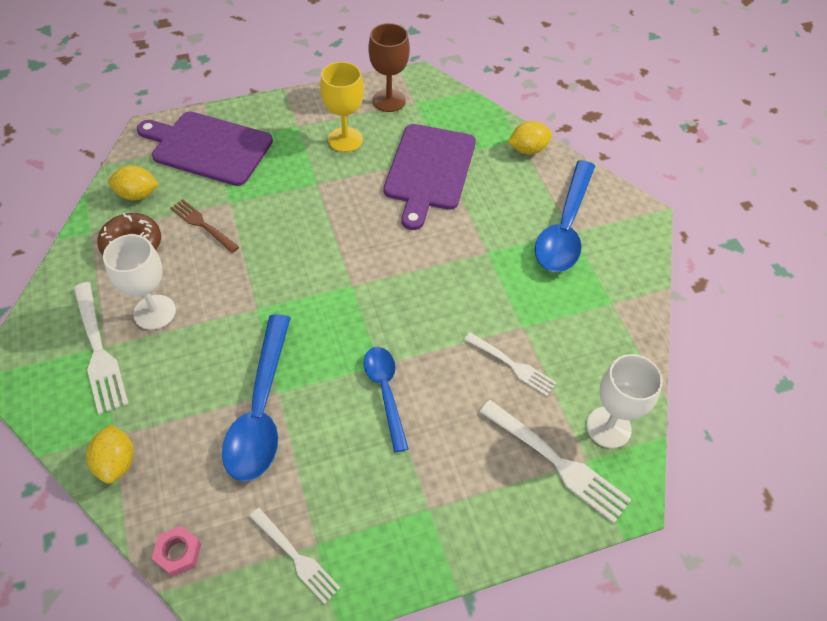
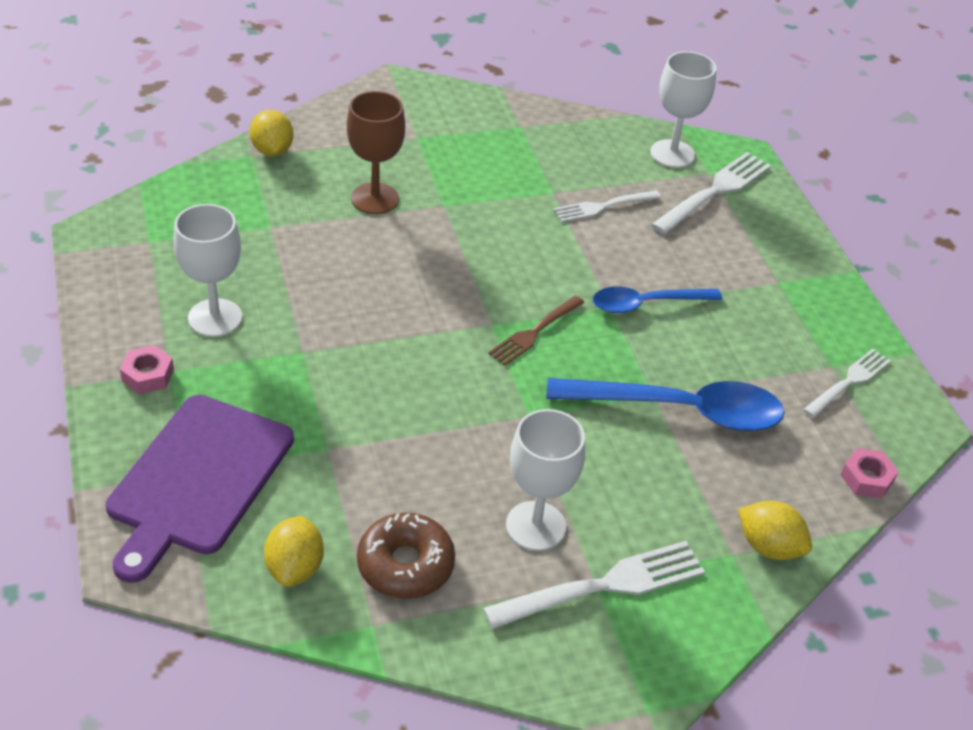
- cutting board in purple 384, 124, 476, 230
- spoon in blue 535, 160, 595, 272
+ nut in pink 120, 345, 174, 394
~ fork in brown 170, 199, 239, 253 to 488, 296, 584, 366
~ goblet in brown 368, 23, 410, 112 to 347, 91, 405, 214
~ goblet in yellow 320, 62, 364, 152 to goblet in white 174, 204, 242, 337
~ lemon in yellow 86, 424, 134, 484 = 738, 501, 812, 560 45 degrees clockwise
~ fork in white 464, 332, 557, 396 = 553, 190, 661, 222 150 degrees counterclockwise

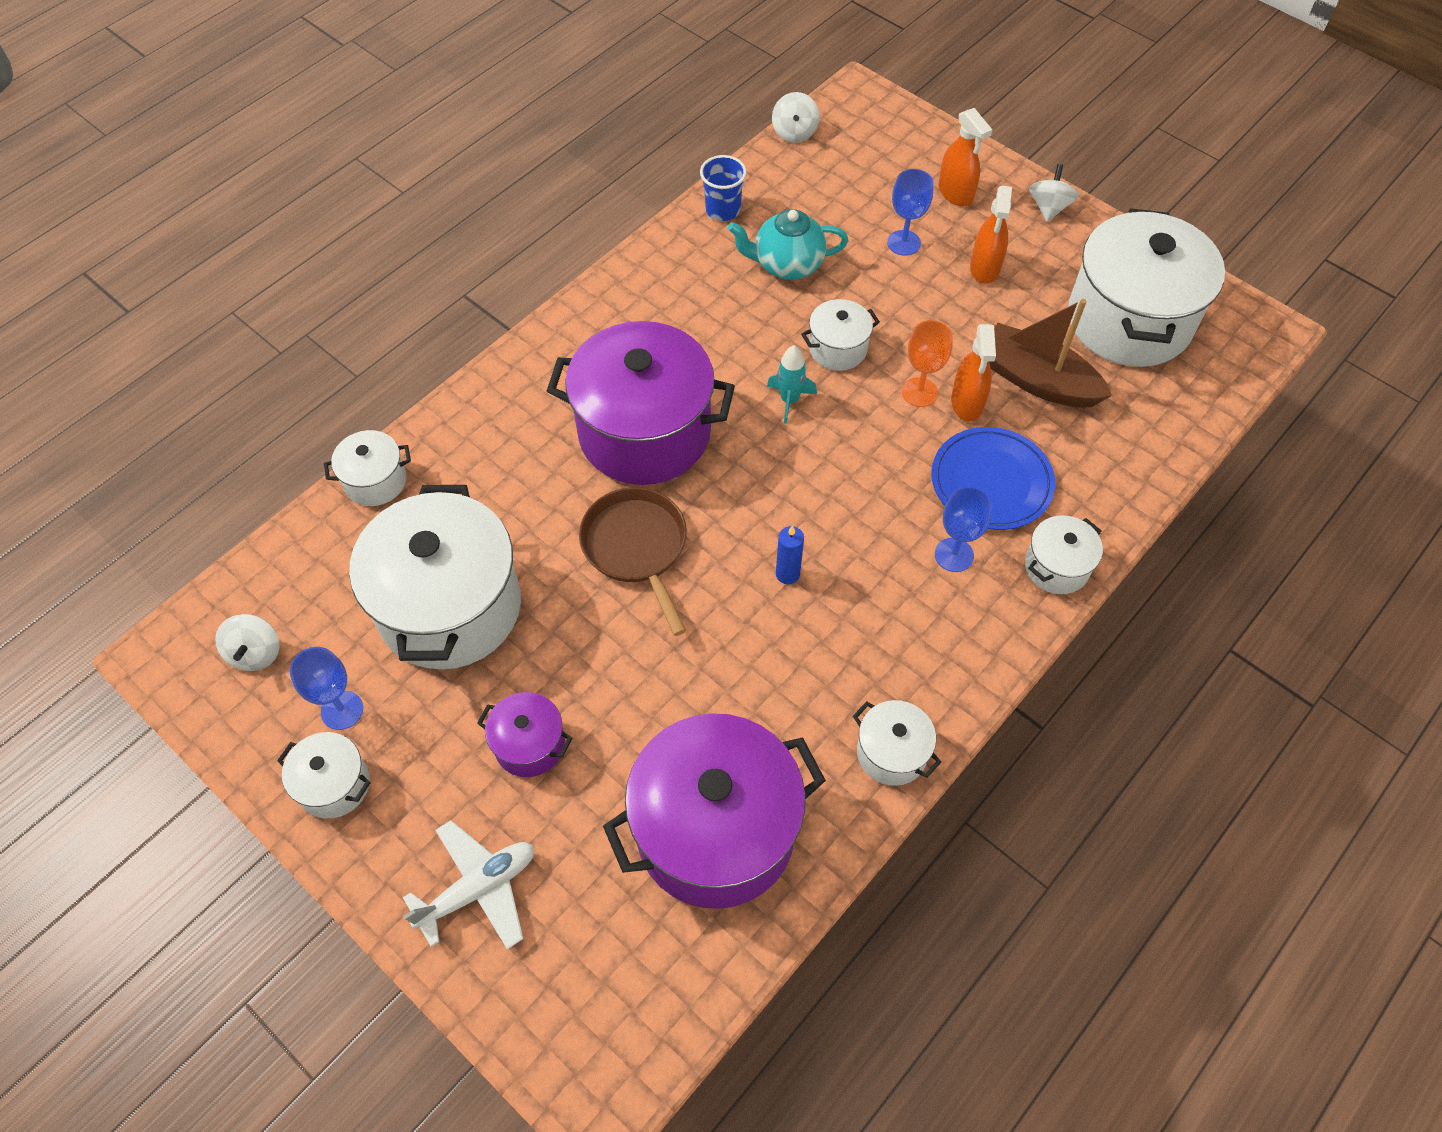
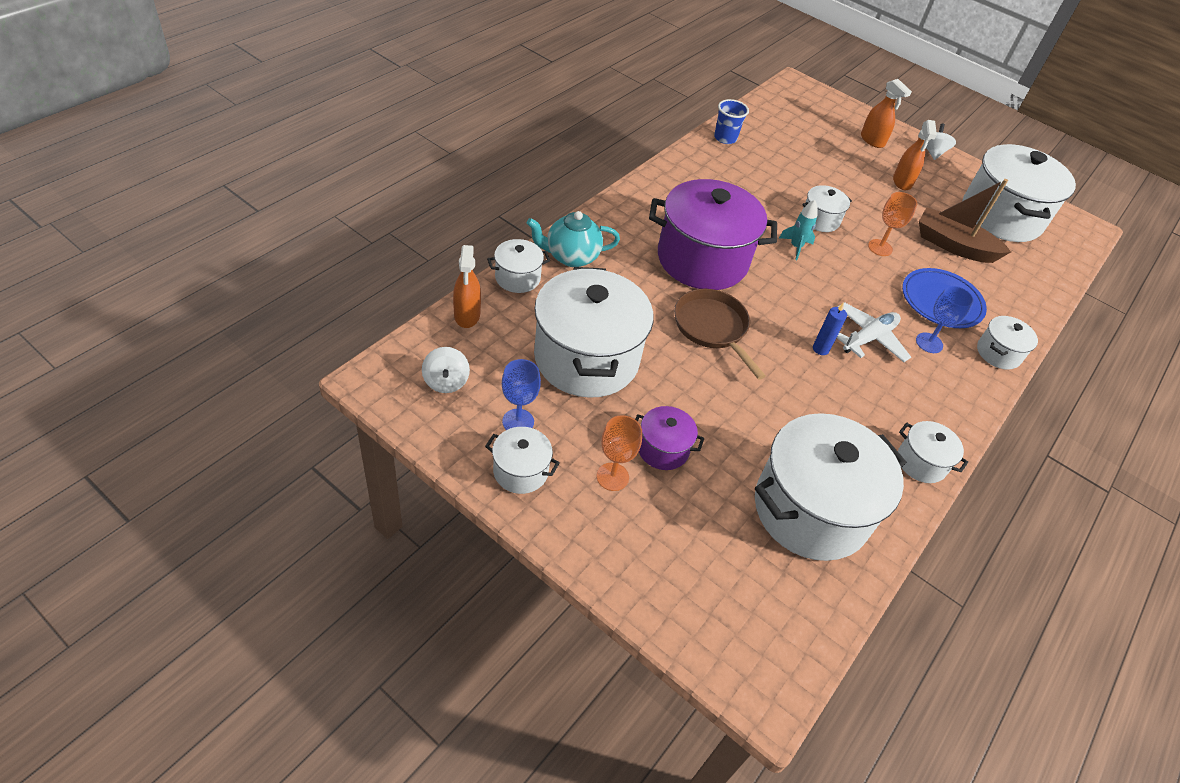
- spinning top in white 772, 92, 820, 143
- goblet in blue 887, 169, 933, 256
+ goblet in orange 597, 415, 642, 491
~ plane in white 403, 820, 534, 950 to 837, 302, 911, 362
~ teapot in turquoise 728, 209, 848, 280 to 527, 211, 620, 267
~ spray bottle in orange 951, 324, 996, 422 to 453, 245, 481, 328
~ pot in purple 603, 713, 826, 909 to pot in white 755, 413, 906, 561

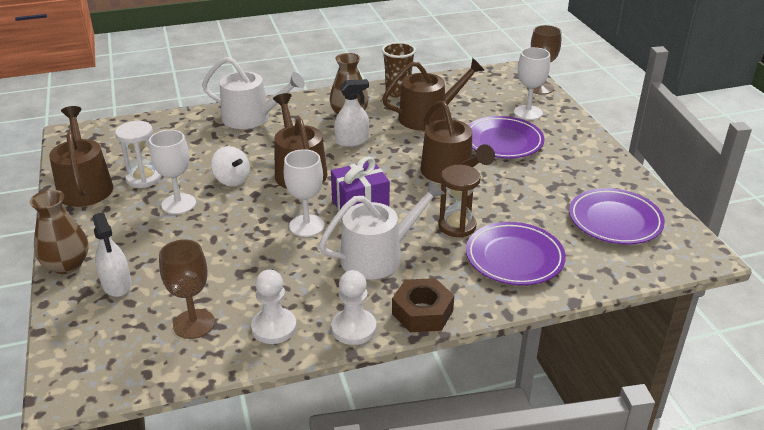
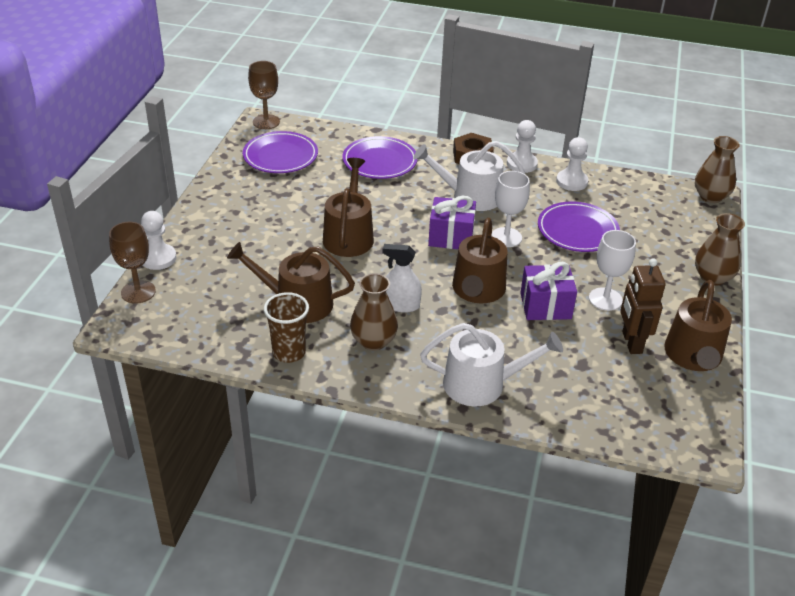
- spray bottle in white 93, 212, 131, 297
- hourglass in brown 438, 165, 481, 238
- goblet in white 514, 47, 550, 120
+ pawn in white 141, 211, 177, 270
+ vase in brown 695, 136, 740, 203
~ goblet in brown 159, 239, 215, 339 to 248, 61, 280, 129
~ plate in purple 469, 116, 545, 158 to 538, 201, 620, 252
~ hourglass in white 115, 121, 161, 188 to robot in brown 620, 258, 666, 354
~ spinning top in white 211, 146, 250, 187 to gift in purple 520, 262, 577, 320
~ watering can in white 202, 57, 305, 129 = 420, 323, 563, 406 135 degrees clockwise

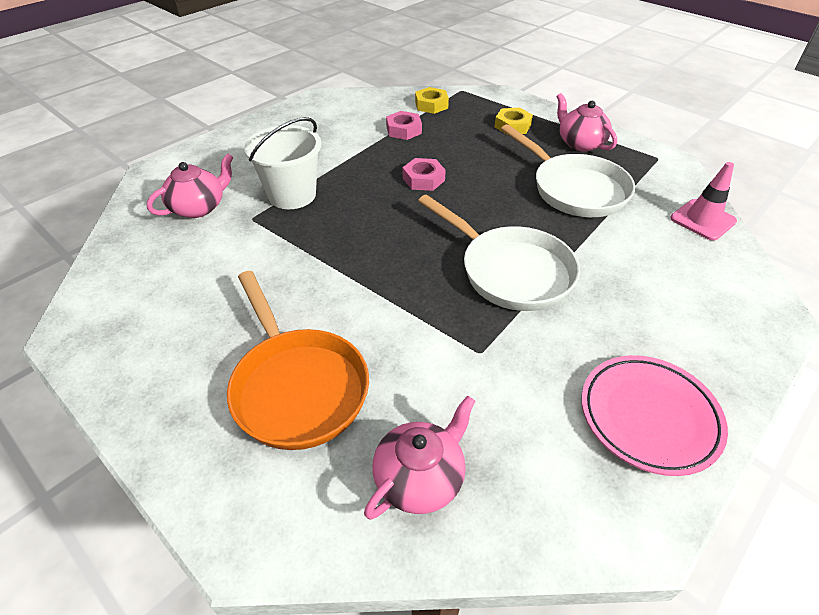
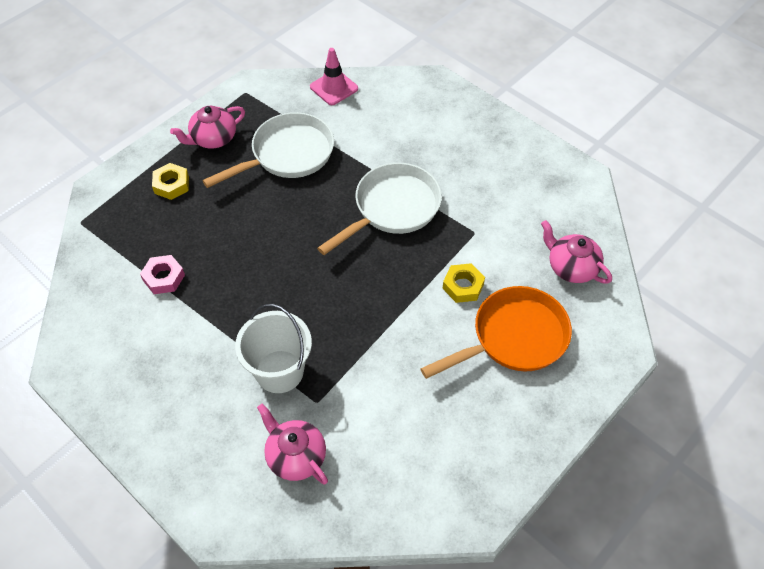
- nut in pink 403, 158, 446, 191
- plate in pink 581, 355, 728, 476
~ nut in yellow 415, 87, 449, 114 to 443, 263, 485, 303

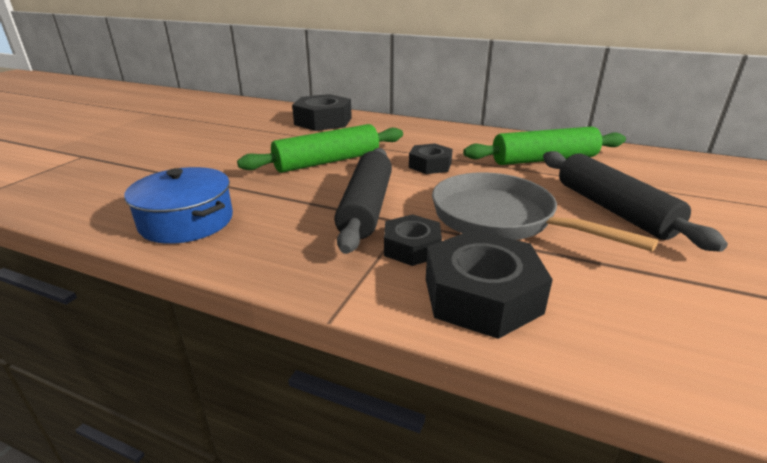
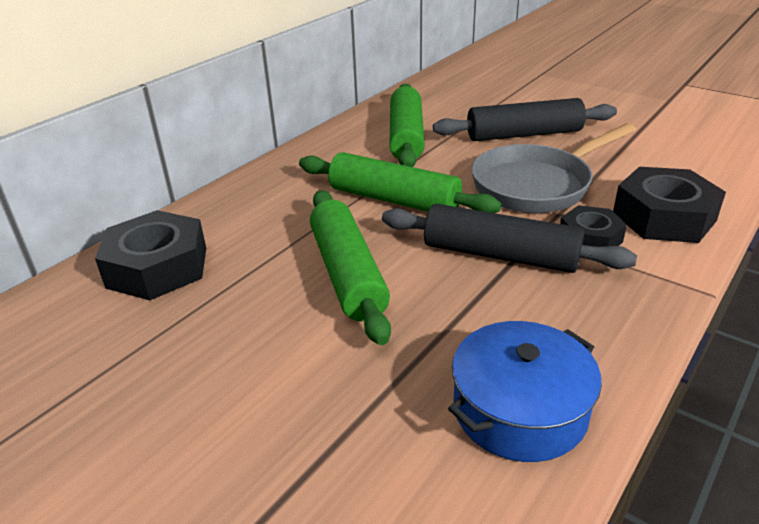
~ nut in black 409, 143, 453, 174 to rolling pin in green 299, 152, 501, 213

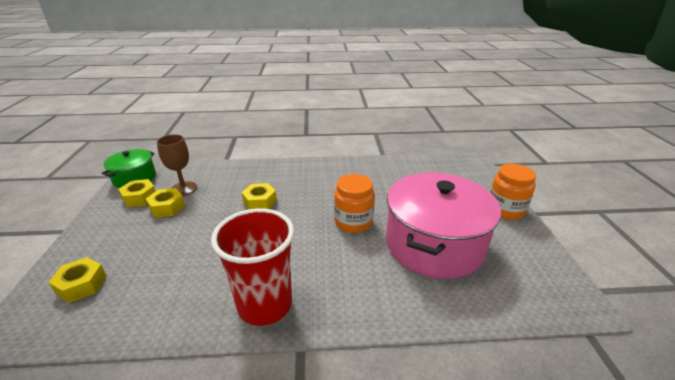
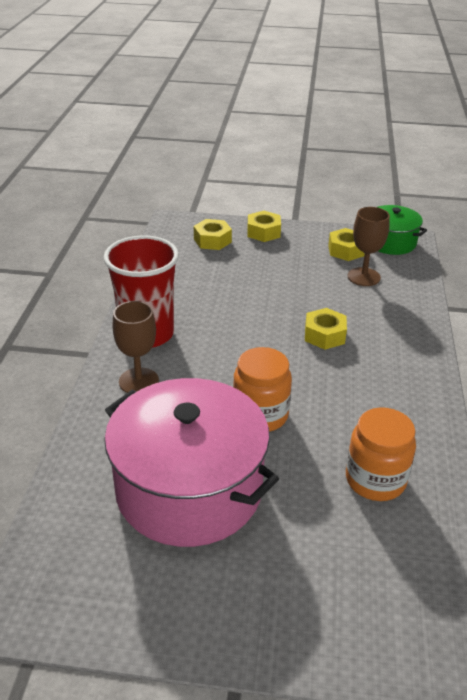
+ goblet in brown 113, 301, 159, 393
~ nut in yellow 146, 188, 185, 218 to 247, 211, 281, 242
~ jar in orange 490, 163, 536, 220 to 346, 407, 416, 501

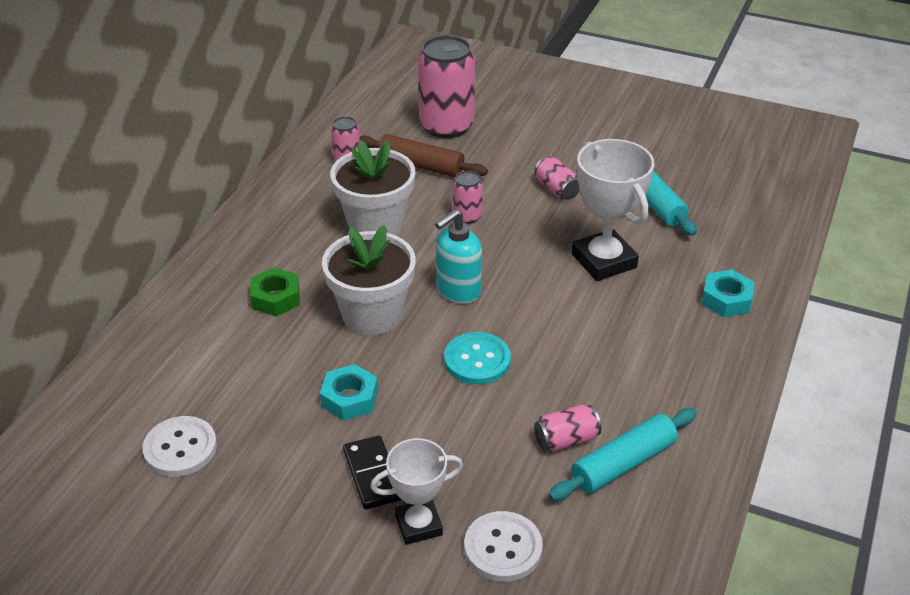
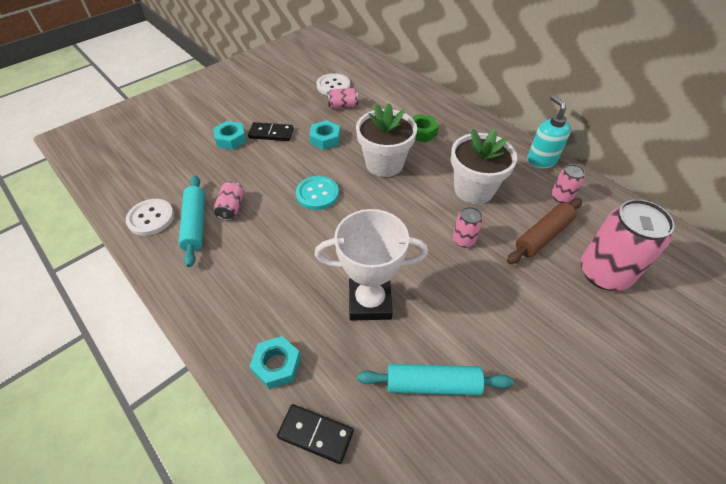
+ domino in black 277, 404, 354, 464
~ soap dispenser in turquoise 435, 209, 482, 304 to 527, 95, 571, 169
~ button in white 464, 511, 543, 582 to 126, 199, 174, 236
~ can in pink 534, 156, 580, 200 to 327, 88, 358, 109
~ trophy in white 371, 438, 463, 545 to nut in turquoise 213, 121, 246, 150

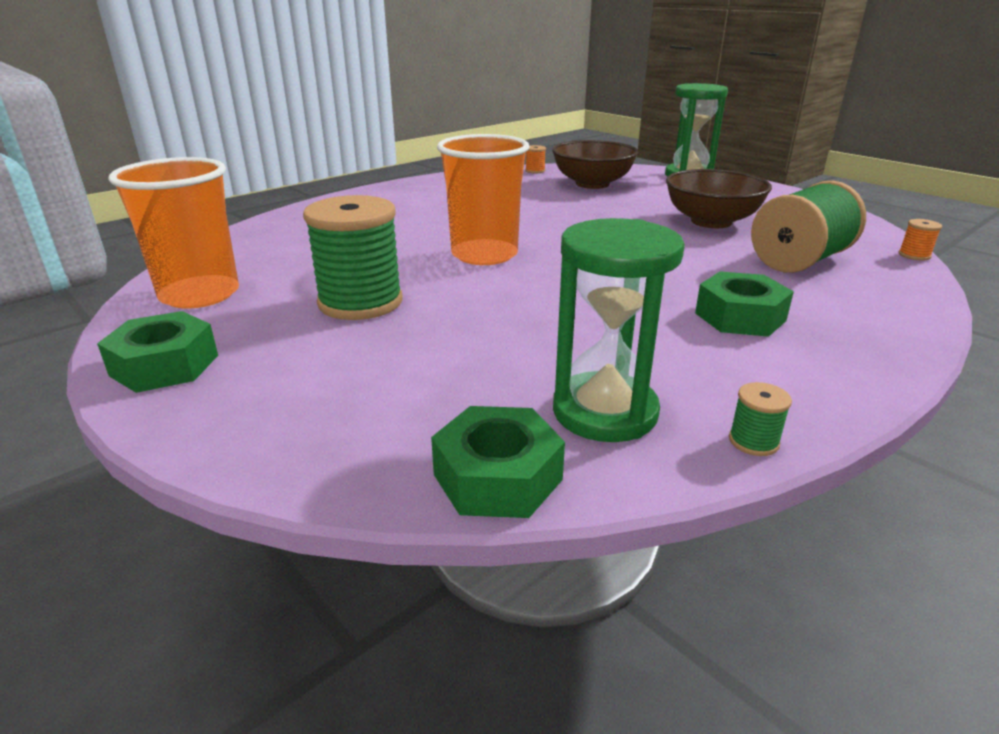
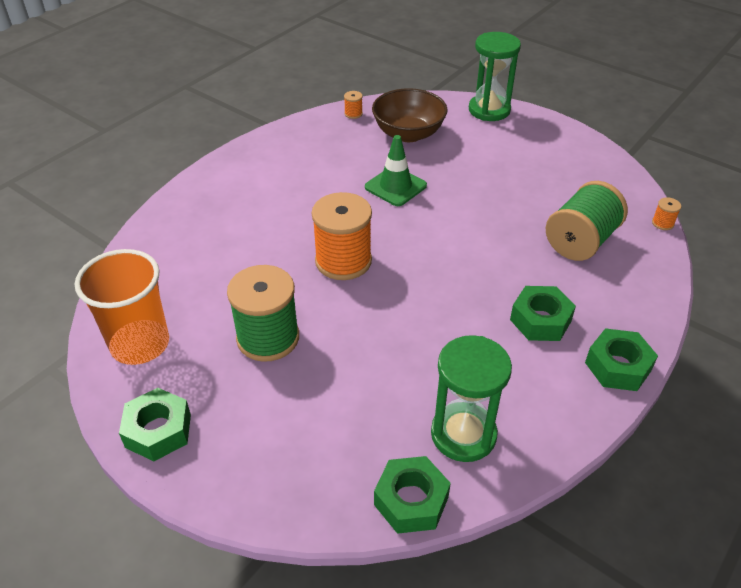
- bowl in brown 666, 169, 772, 228
- spool in green 729, 382, 792, 456
+ traffic cone in green 365, 135, 427, 206
+ nut in green 585, 328, 658, 391
~ cup in orange 437, 134, 529, 265 to spool in orange 312, 192, 372, 280

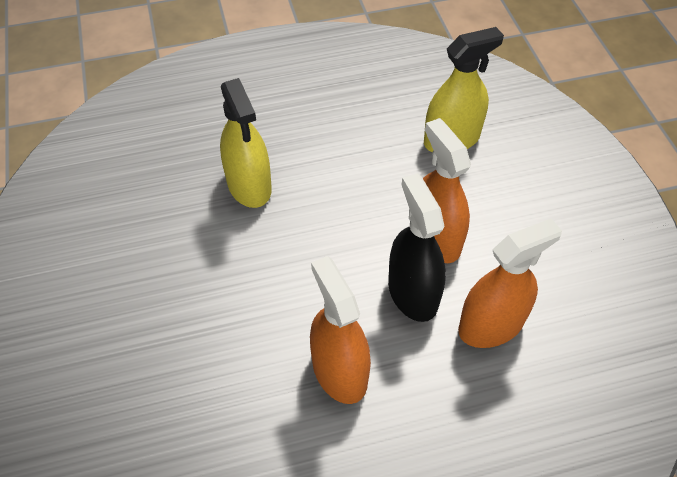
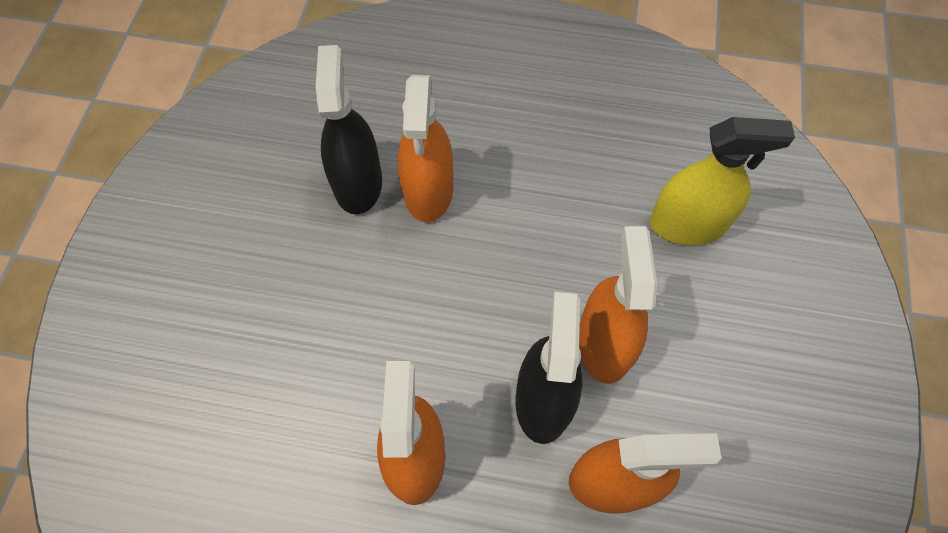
+ spray bottle in black 316, 45, 382, 214
~ spray bottle in yellow 220, 78, 272, 208 to spray bottle in orange 398, 75, 453, 222

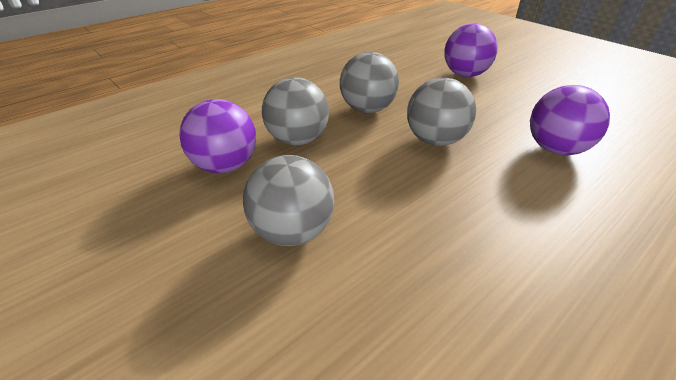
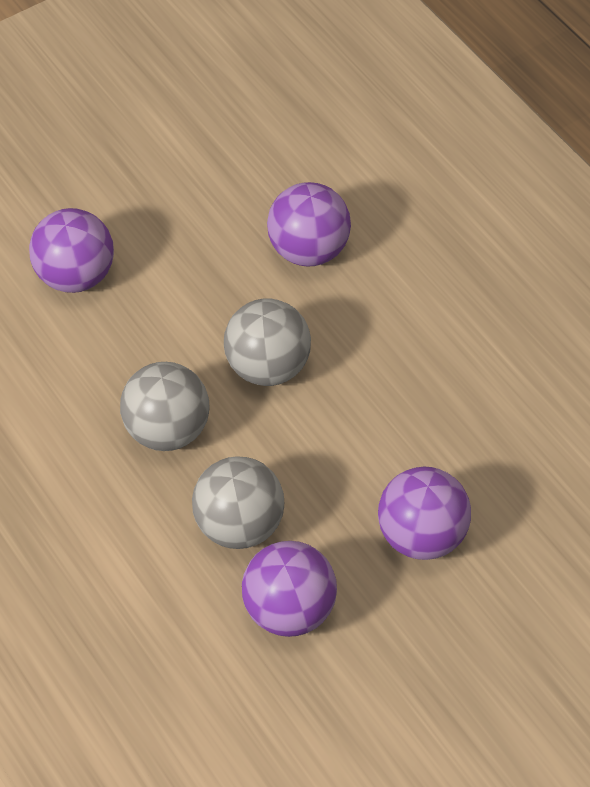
~ ball in grey 243, 155, 334, 246 to ball in purple 378, 467, 471, 560

